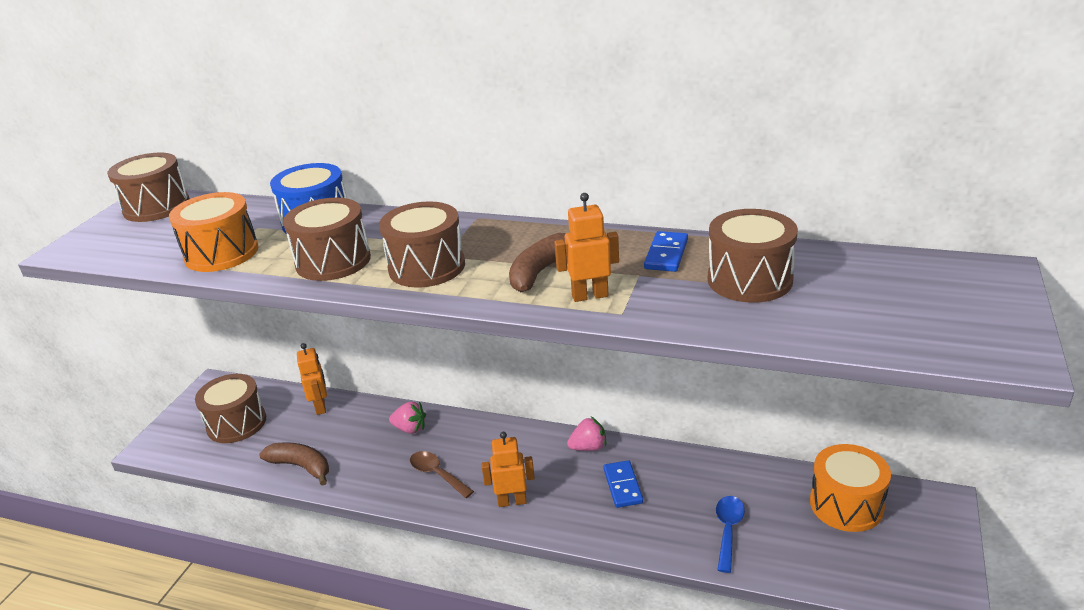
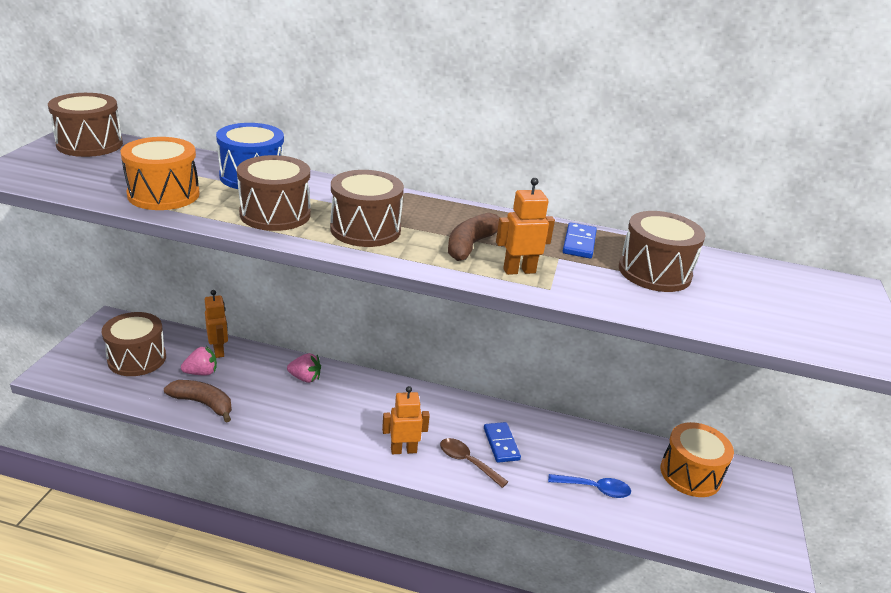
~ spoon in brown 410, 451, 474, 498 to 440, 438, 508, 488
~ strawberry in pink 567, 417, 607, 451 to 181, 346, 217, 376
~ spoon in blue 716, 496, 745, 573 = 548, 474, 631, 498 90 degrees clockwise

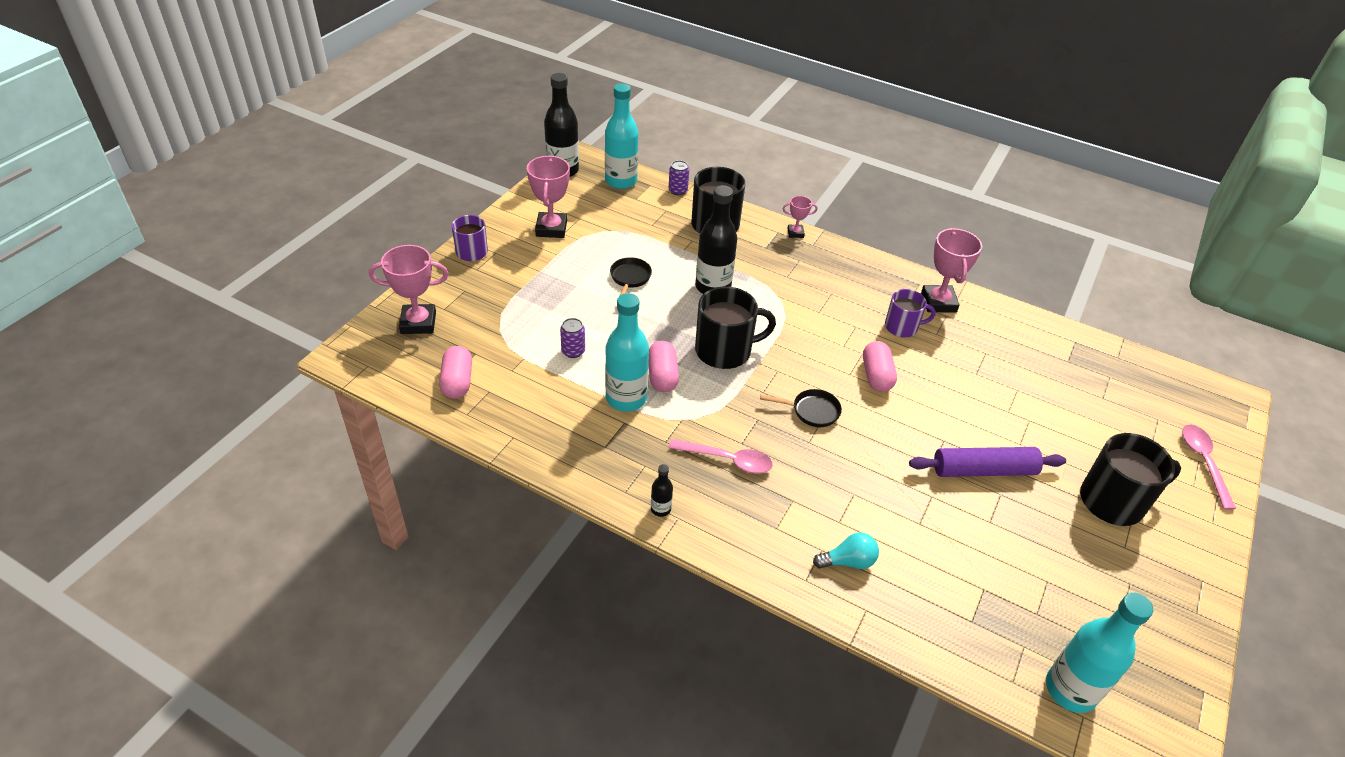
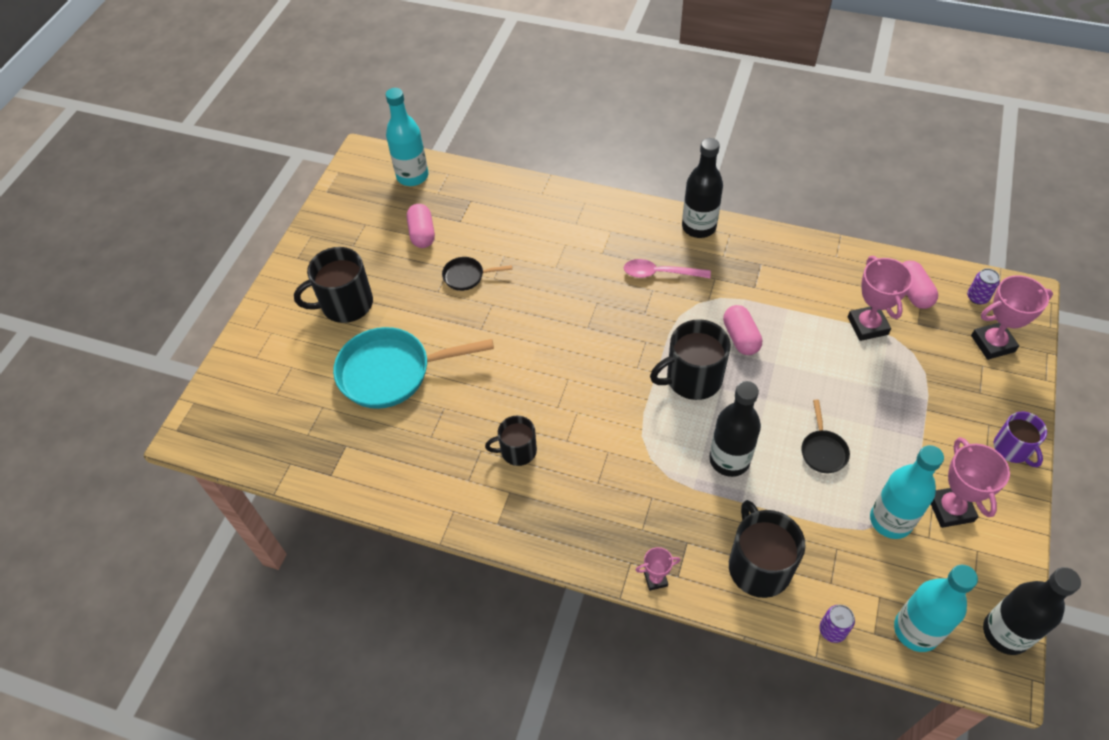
- light bulb in turquoise 813, 533, 879, 569
- rolling pin in purple 909, 447, 1066, 477
- spoon in pink 1182, 424, 1236, 510
+ pan in turquoise 333, 327, 494, 409
~ can in purple 560, 318, 585, 358 to 967, 268, 1000, 305
~ bottle in turquoise 605, 293, 649, 412 to 870, 445, 944, 539
~ pan in black 760, 389, 842, 427 to 442, 257, 512, 291
~ capsule in pink 863, 341, 897, 392 to 407, 204, 435, 248
~ trophy in pink 921, 228, 982, 313 to 848, 256, 913, 341
~ mug in purple 885, 289, 936, 337 to mug in black 485, 415, 537, 466
~ bottle in black 651, 464, 673, 517 = 682, 138, 723, 238 x2.20

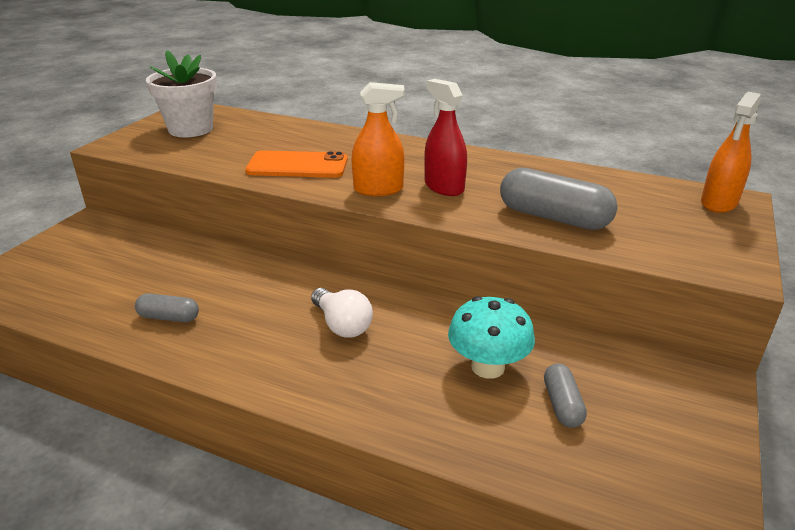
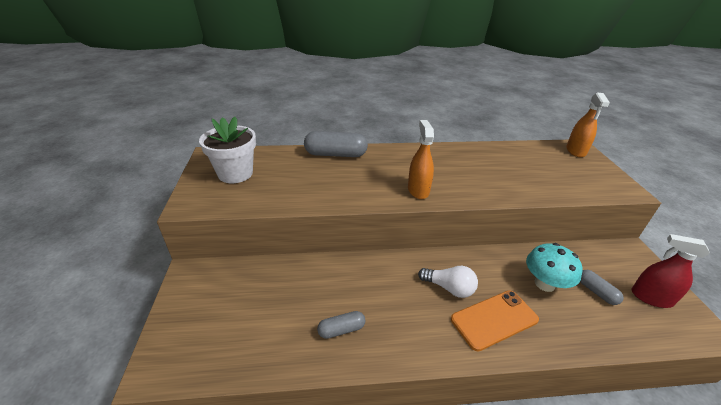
~ phone in orange 245, 150, 348, 178 to 451, 290, 539, 351
~ spray bottle in red 424, 79, 467, 196 to 631, 234, 710, 308
~ capsule in grey 500, 168, 618, 230 to 304, 131, 368, 157
~ spray bottle in orange 352, 82, 405, 196 = 408, 120, 434, 199 60 degrees counterclockwise

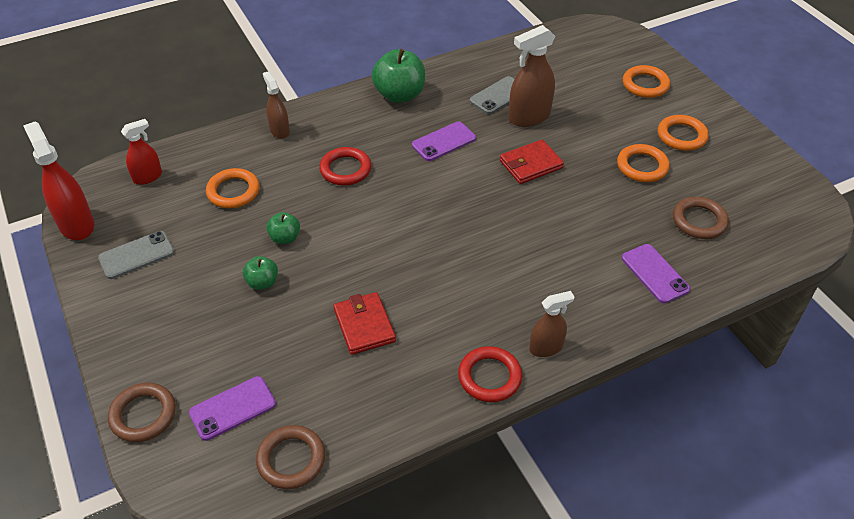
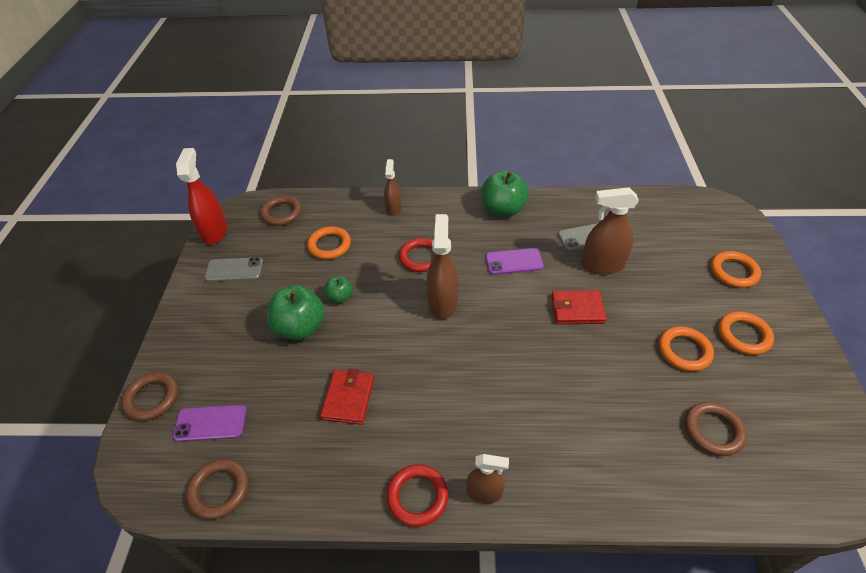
- phone in purple 622, 244, 690, 303
+ spray bottle in brown 427, 214, 458, 320
~ spray bottle in red 121, 119, 162, 185 to ring in brown 260, 196, 302, 226
~ apple in green 243, 256, 278, 290 = 267, 285, 325, 340 x1.89

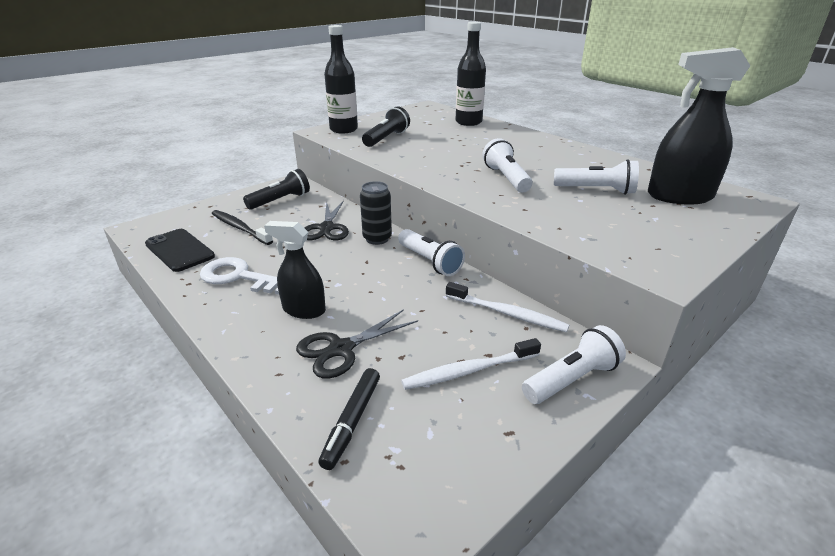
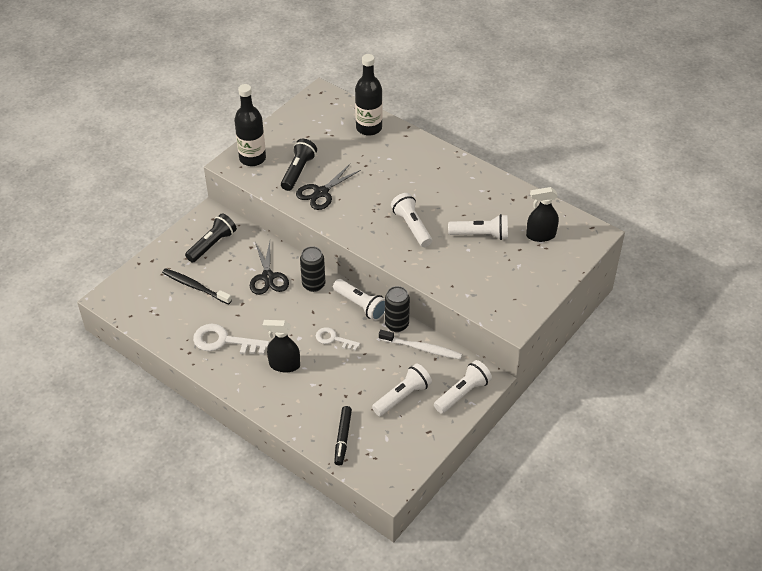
- phone in black 145, 229, 215, 272
+ key in white 316, 327, 360, 351
+ can in black 385, 286, 410, 332
~ scissors in black 296, 309, 418, 379 to 296, 164, 361, 210
~ toothbrush in white 401, 338, 541, 390 to flashlight in white 372, 363, 432, 416
~ spray bottle in black 648, 47, 750, 205 = 526, 187, 559, 242 x0.63

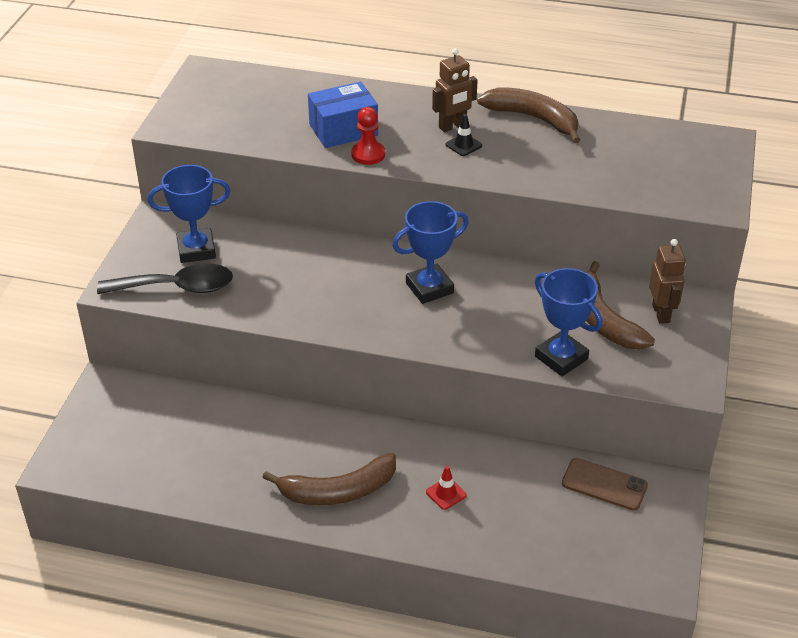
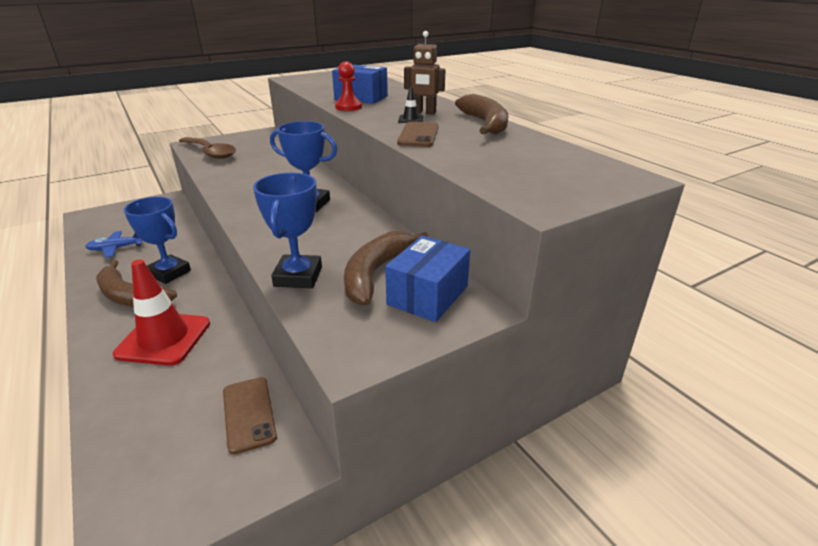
+ plane in blue 85, 231, 143, 258
+ phone in brown 397, 122, 439, 147
~ trophy in blue 148, 165, 230, 263 to 124, 197, 191, 284
~ robot in brown 649, 239, 686, 324 to box in blue 385, 236, 470, 322
~ spoon in black 97, 263, 233, 294 to spoon in brown 179, 137, 236, 159
~ traffic cone in red 426, 466, 466, 510 = 113, 260, 210, 366 x2.43

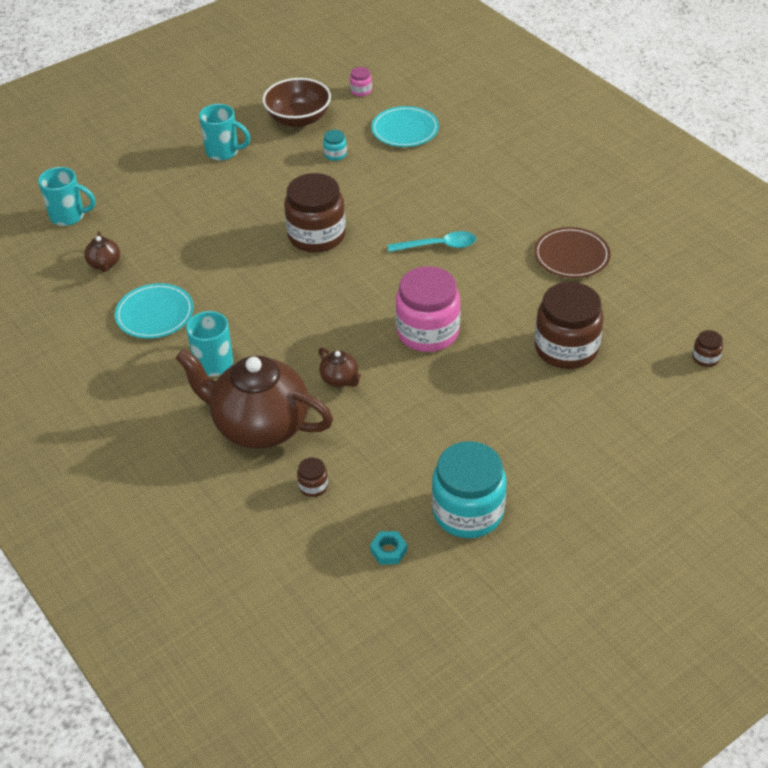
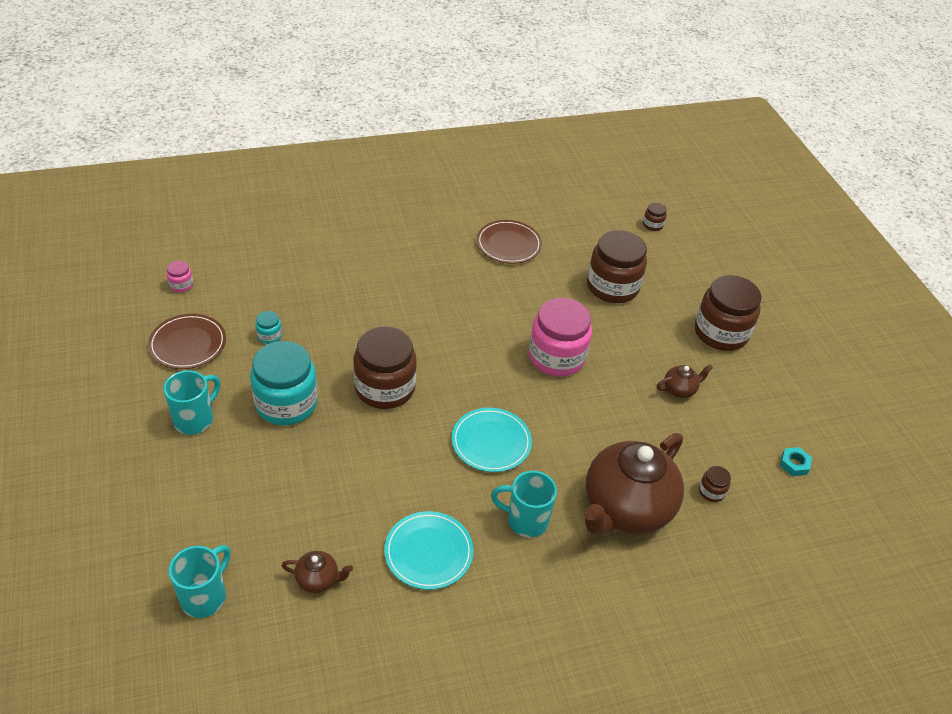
- spoon in turquoise 388, 231, 476, 252
+ jar in brown 695, 275, 762, 351
~ teapot in brown 318, 348, 361, 387 to 657, 364, 713, 398
~ plate in turquoise 371, 106, 439, 147 to 452, 408, 532, 472
~ jar in turquoise 432, 441, 507, 538 to 250, 341, 318, 425
~ bowl in brown 262, 78, 331, 127 to plate in brown 148, 314, 226, 369

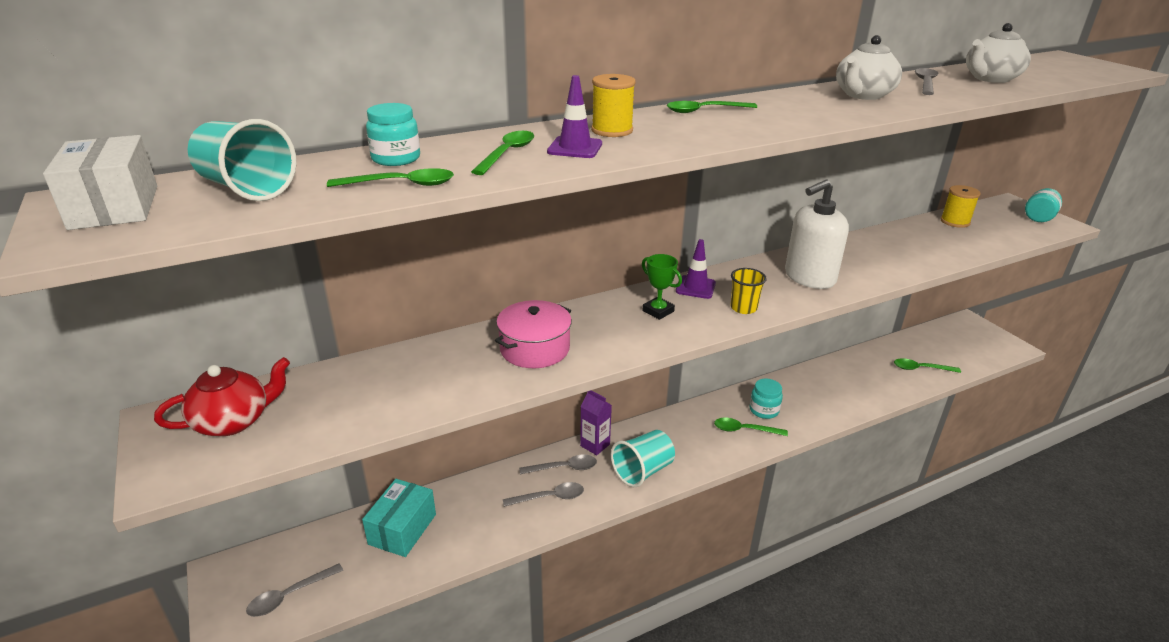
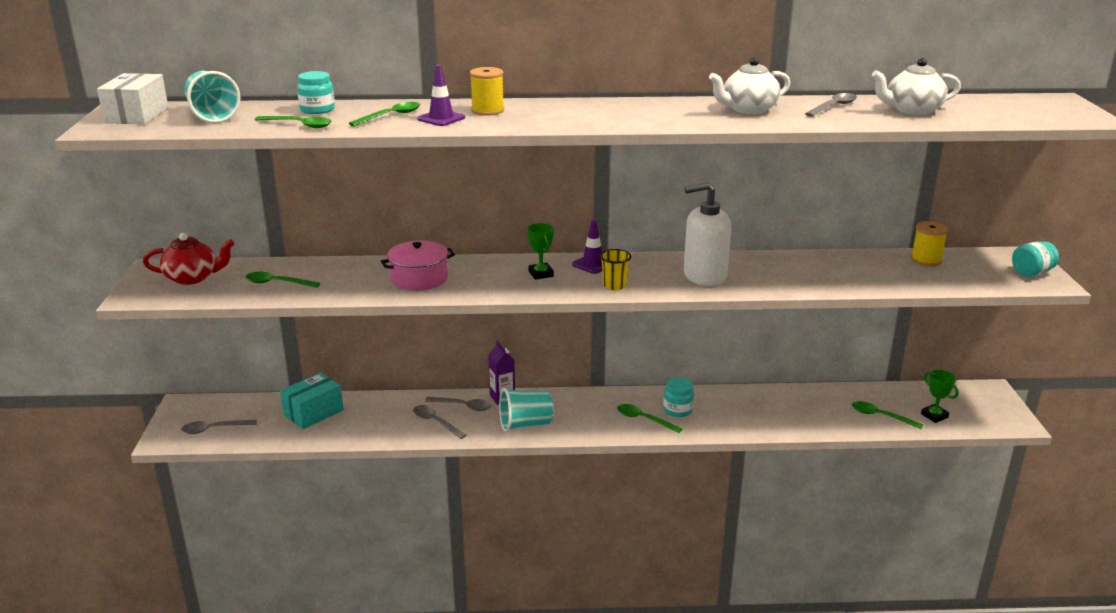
+ trophy in green 921, 370, 958, 423
~ spoon in green 667, 101, 757, 113 to 245, 272, 320, 288
~ spoon in grey 503, 482, 584, 507 = 413, 405, 467, 439 150 degrees counterclockwise

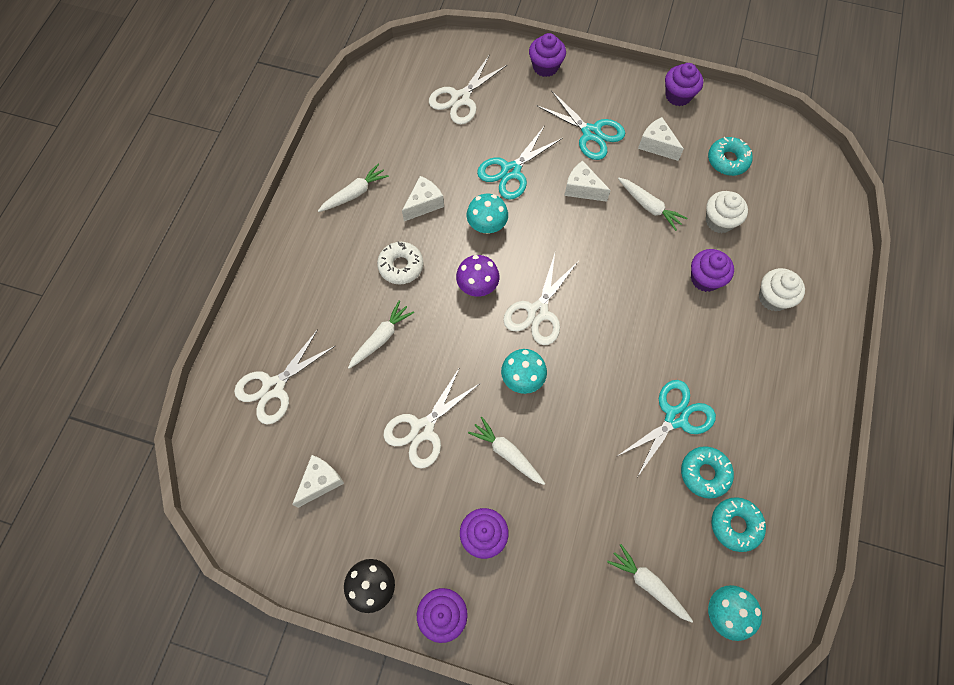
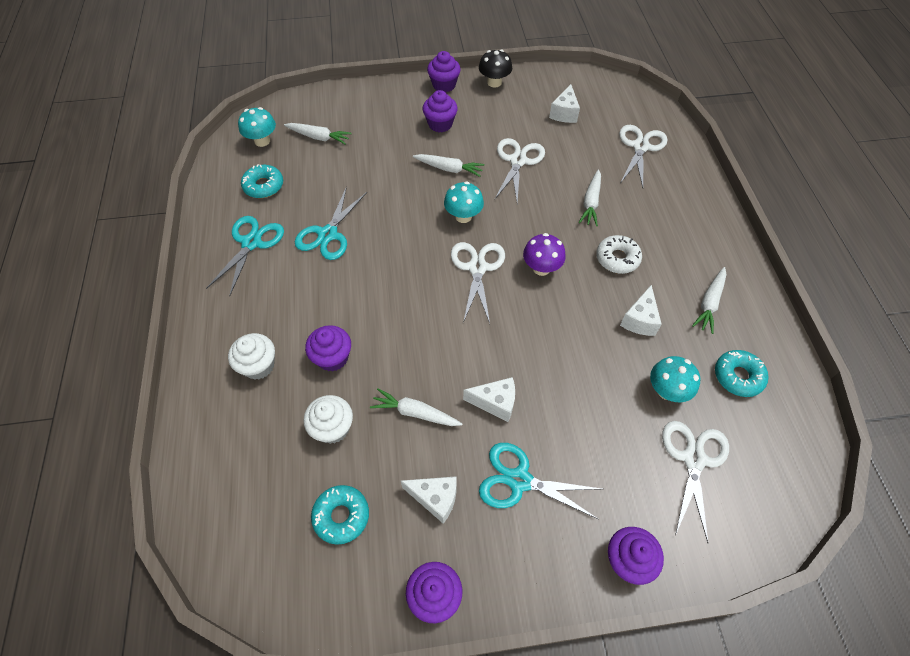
~ mushroom in turquoise 467, 194, 508, 234 to 650, 356, 700, 402
~ scissors in turquoise 477, 125, 563, 200 to 206, 216, 284, 296
~ donut in turquoise 681, 446, 734, 499 to 715, 350, 768, 397

